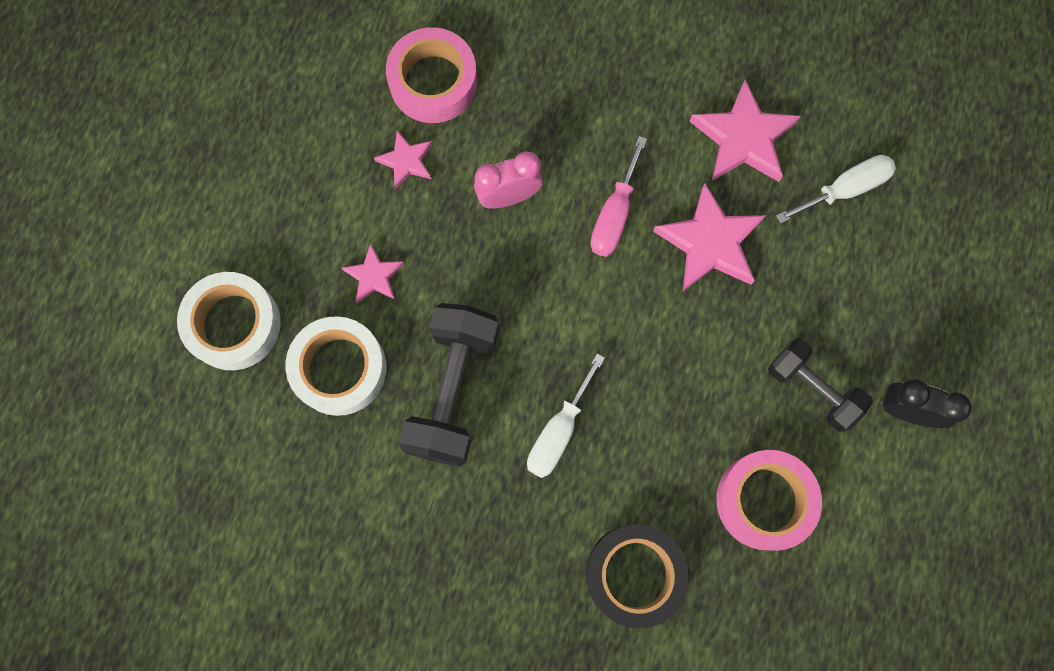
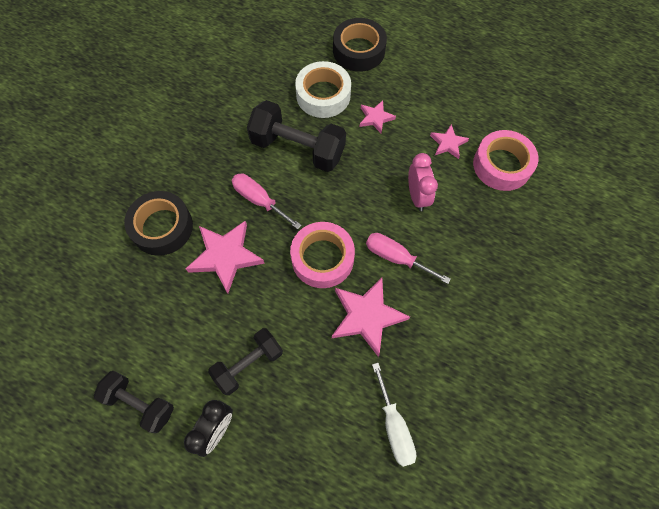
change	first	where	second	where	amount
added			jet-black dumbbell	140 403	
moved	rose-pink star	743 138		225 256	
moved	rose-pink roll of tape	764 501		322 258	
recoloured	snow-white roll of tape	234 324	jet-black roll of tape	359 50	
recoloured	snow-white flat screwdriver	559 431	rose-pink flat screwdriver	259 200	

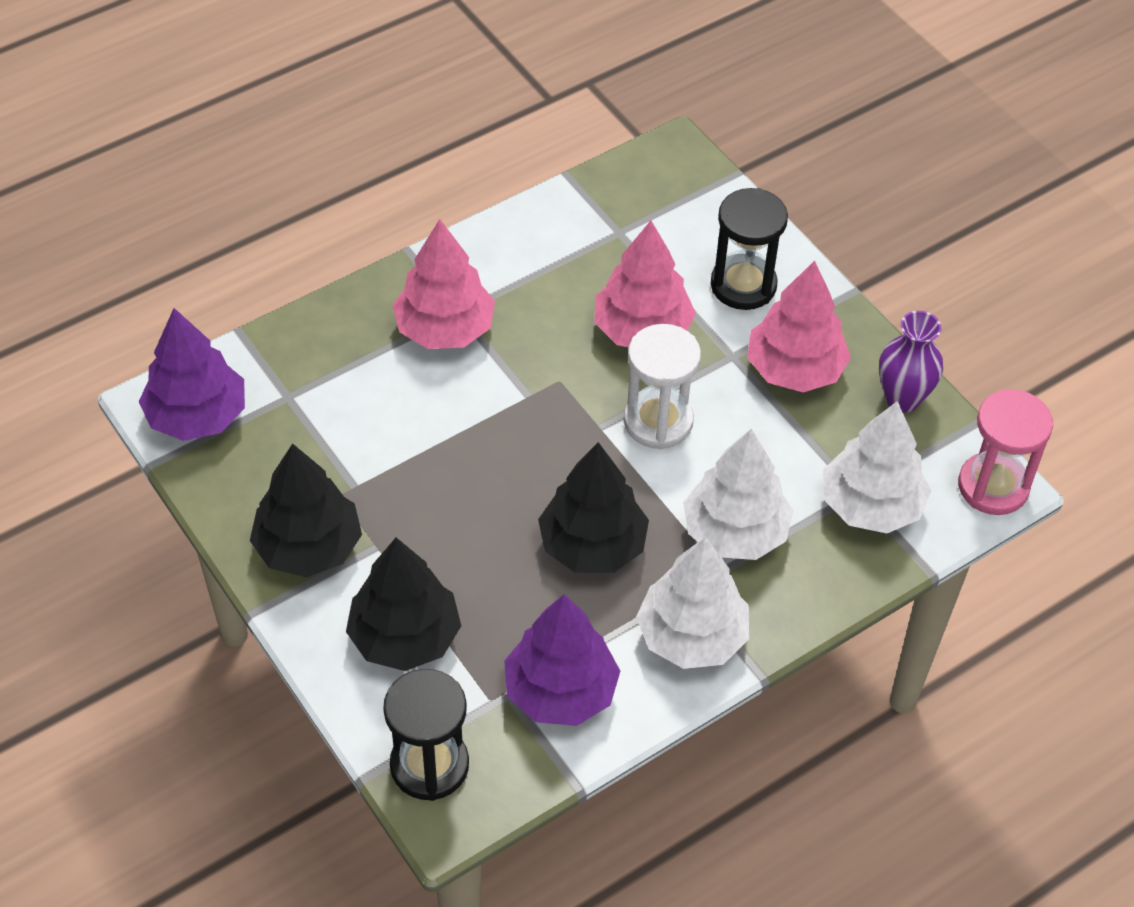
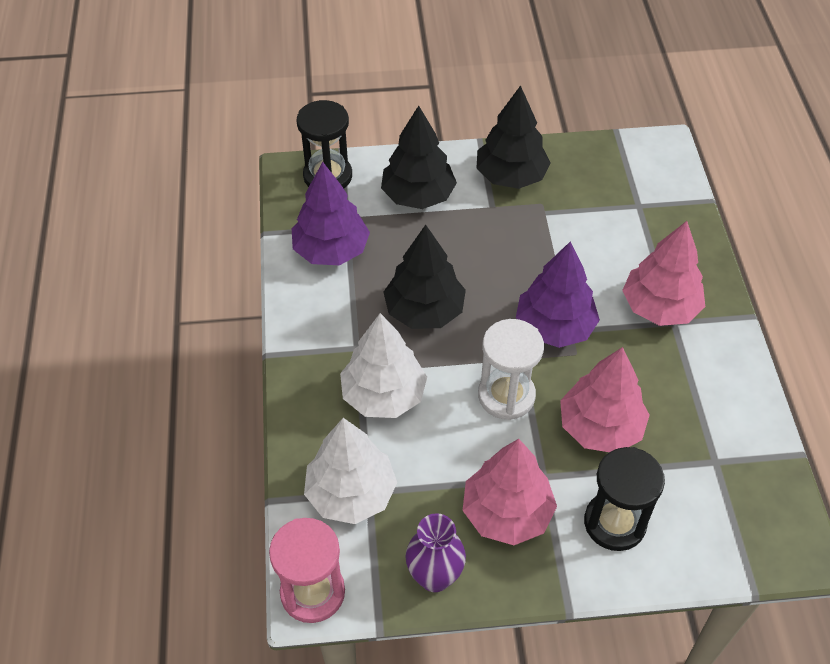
change	first	where	second	where	amount
removed	snow-white tree	691 636			
moved	violet tree	197 416		554 327	

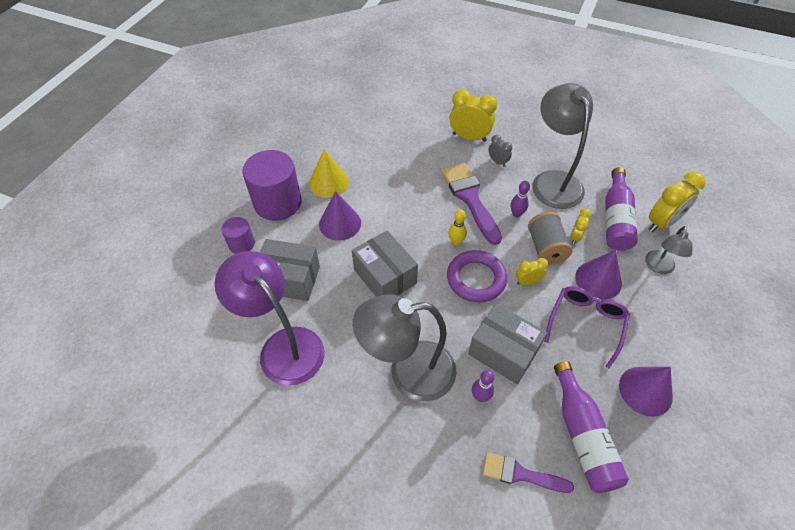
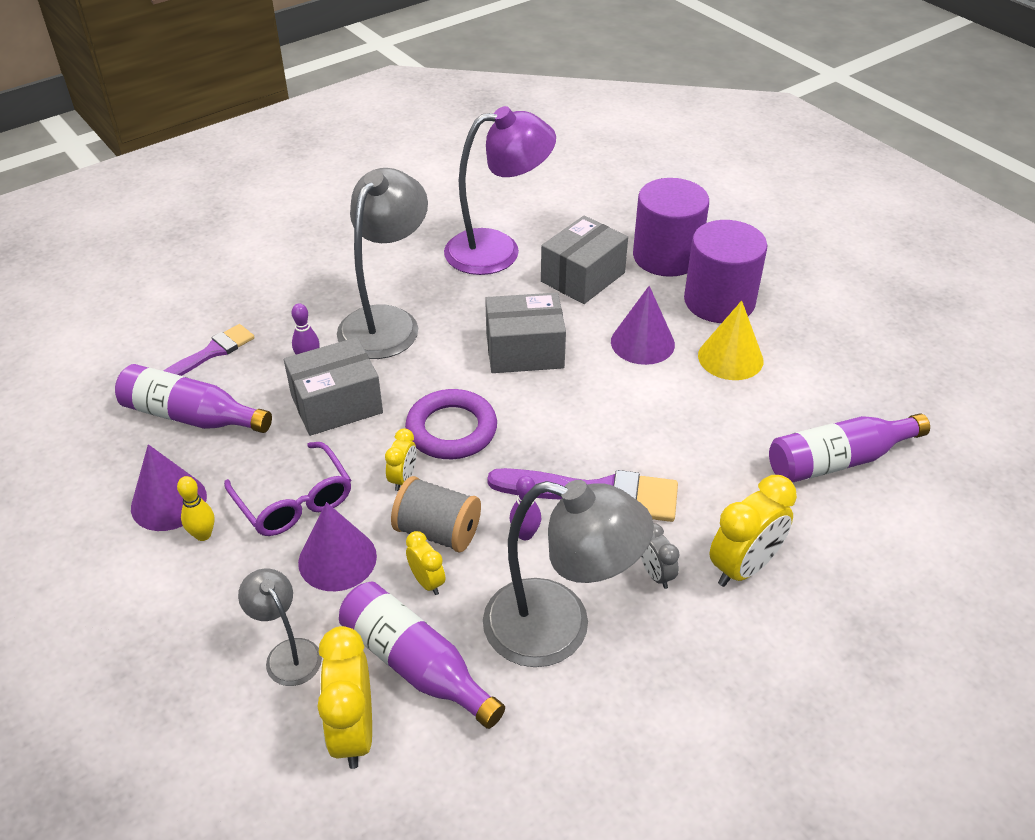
change	first	where	second	where	amount
added			violet drink bottle	838 460	
moved	bright yellow bowling pin	456 242		203 535	
turned	grey alarm clock	497 162		655 574	75 degrees clockwise
resized	violet cylinder	241 244		666 256	x1.93

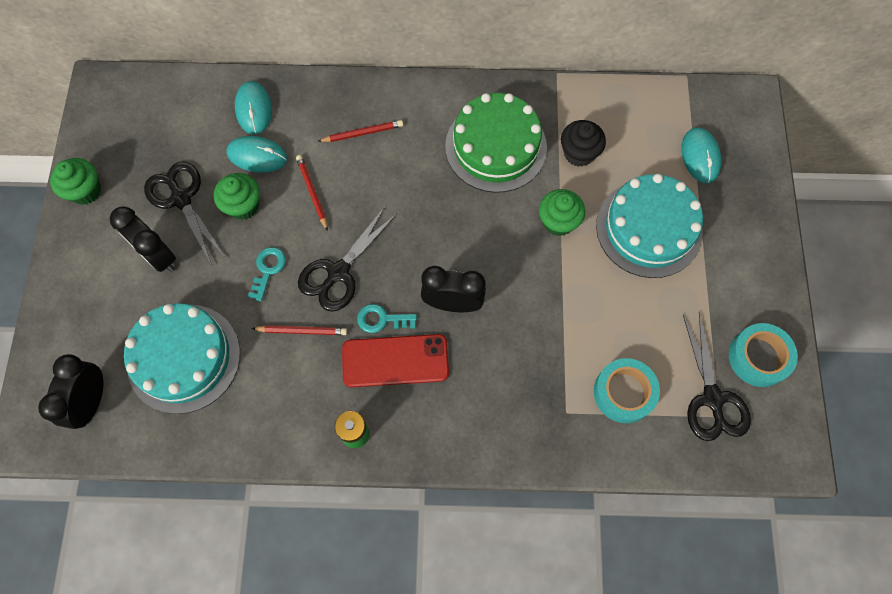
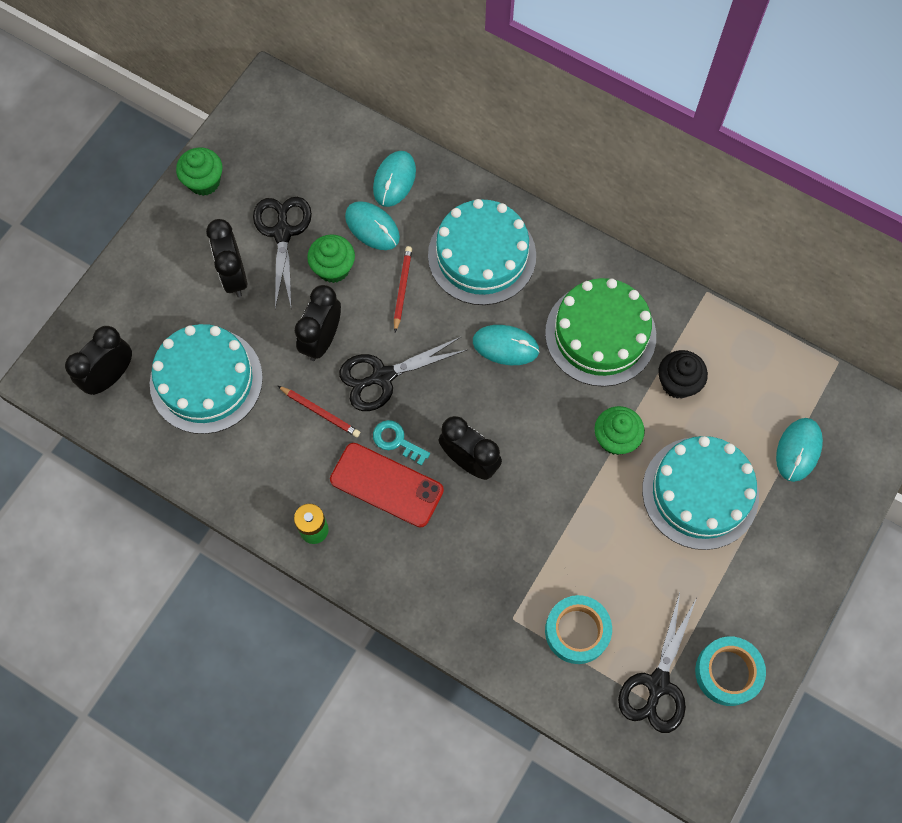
change	first	where	second	where	amount
added			teal mouse	505 346	
replaced	teal key	268 269	jet-black alarm clock	322 340	
replaced	crimson pencil	363 133	teal cake	482 255	

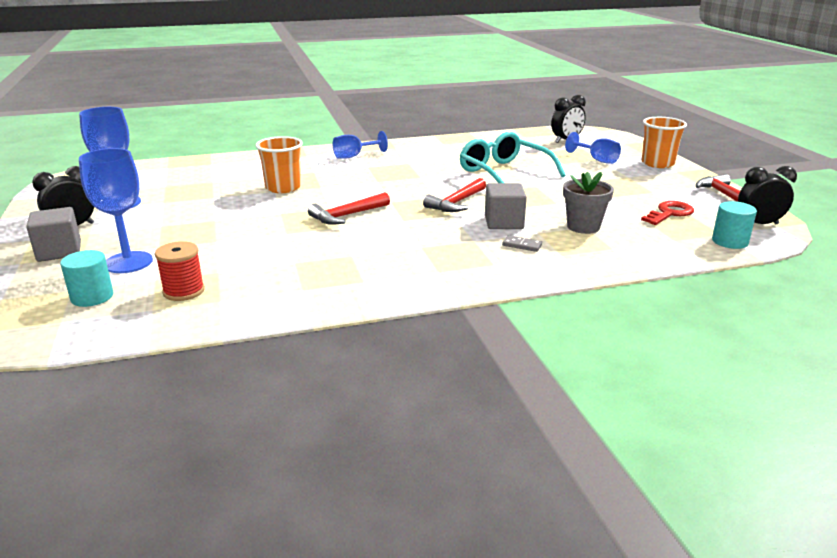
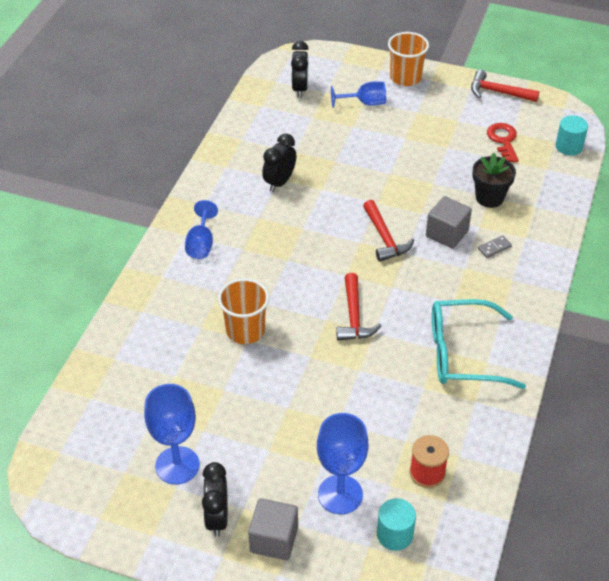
change	first	where	second	where	amount
moved	teal glasses	504 172		462 354	
moved	jet-black alarm clock	758 224		279 182	
recoloured	grey potted plant	583 227	jet-black potted plant	489 198	

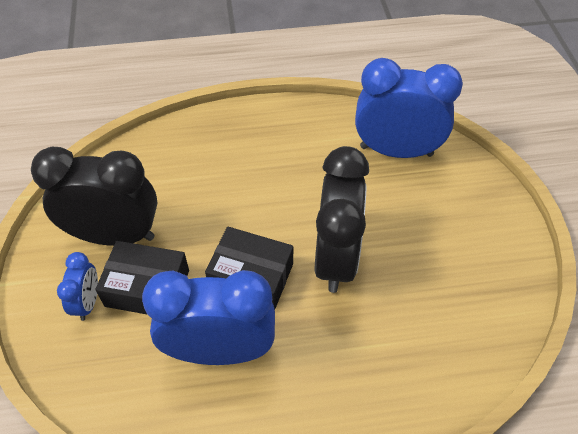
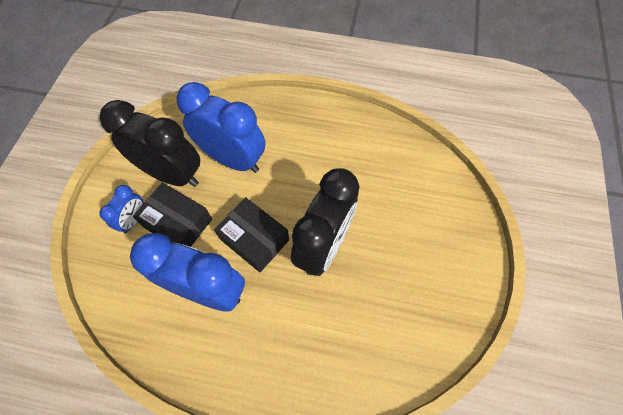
change	first	where	second	where	amount
moved	cobalt alarm clock	396 151		233 159	

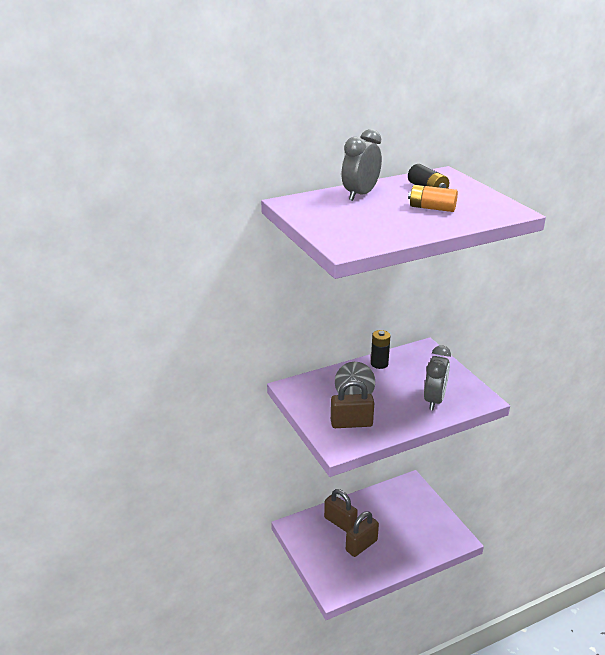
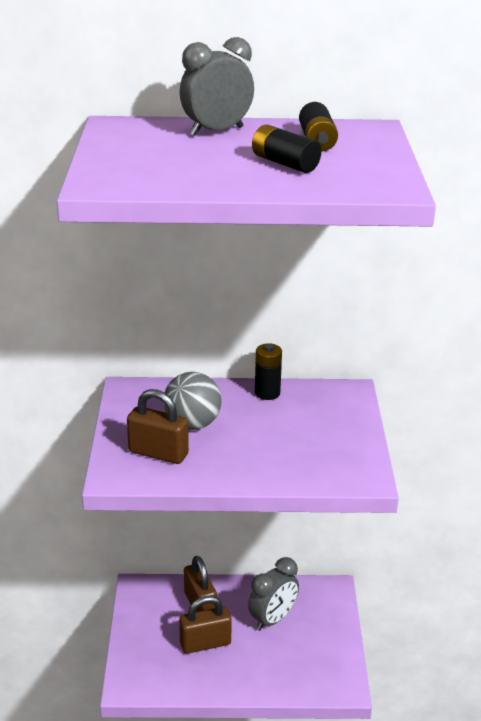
change	first	where	second	where	amount
moved	grey alarm clock	434 400		272 619	
recoloured	orange-coloured power cell	432 208	jet-black power cell	285 163	

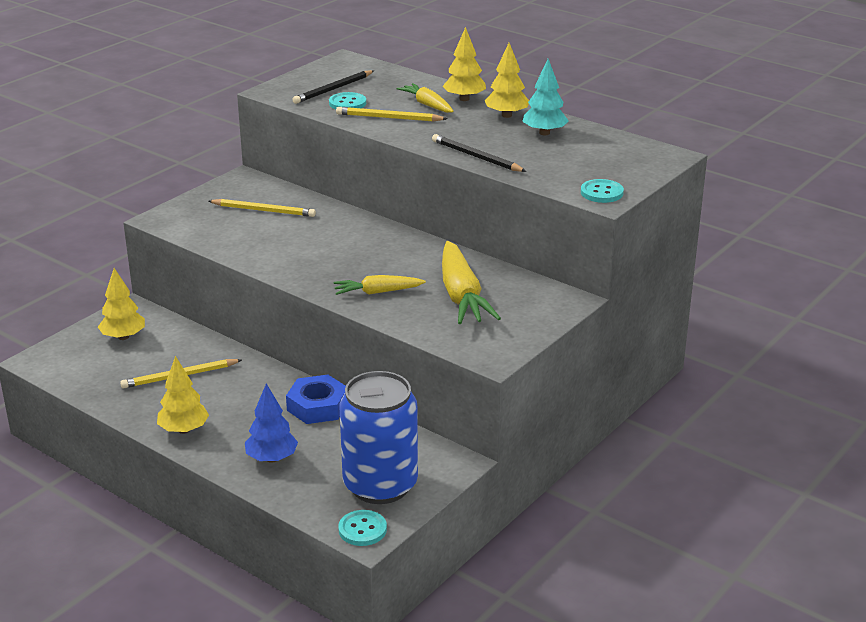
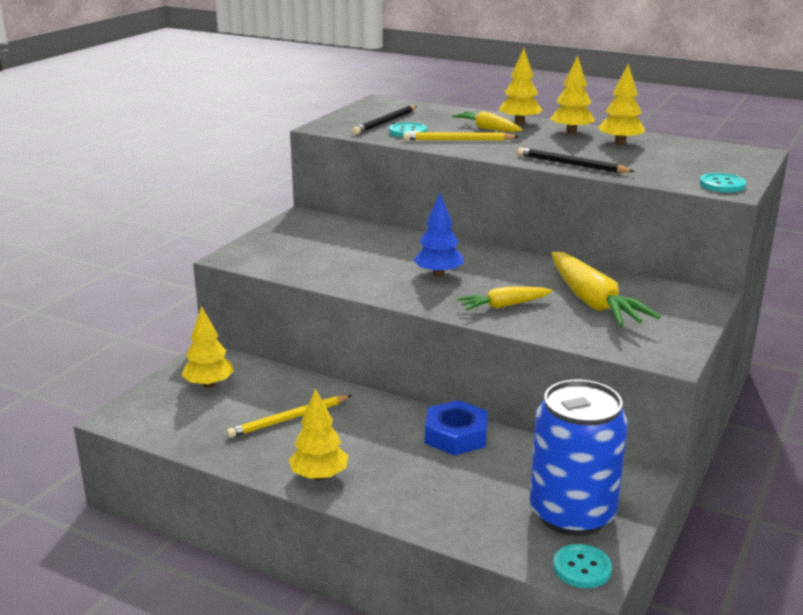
change	first	where	second	where	amount
removed	bright yellow pencil	264 210			
moved	cobalt tree	271 458		438 274	
recoloured	teal tree	544 133	bright yellow tree	620 143	

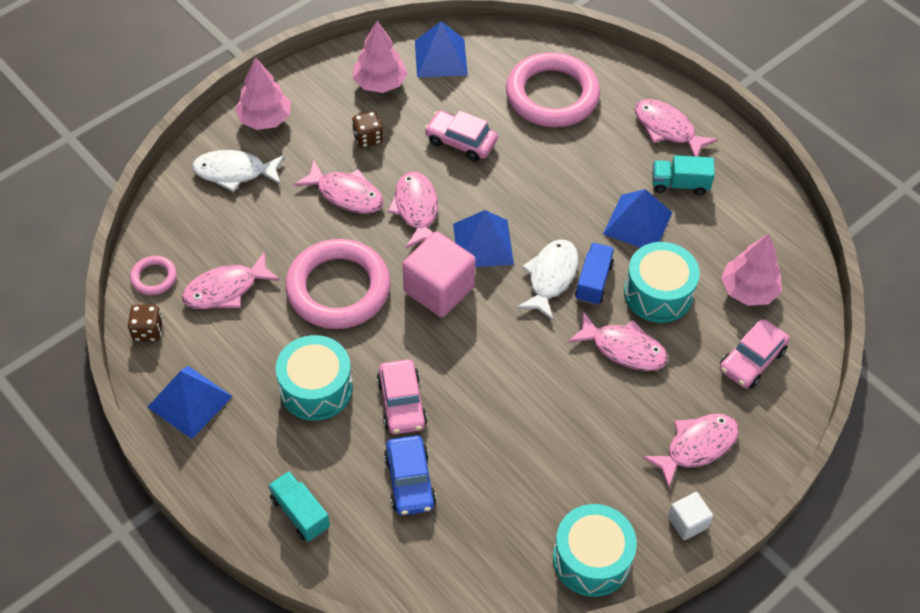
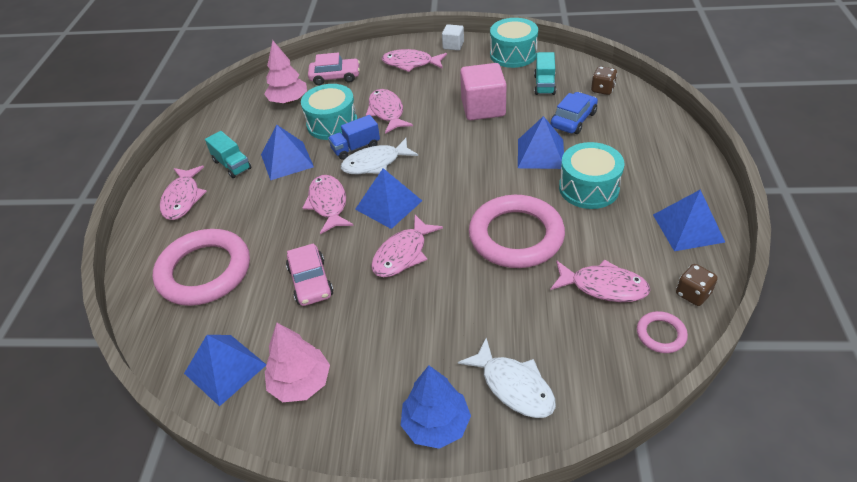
change	first	where	second	where	amount
moved	teal truck	300 513		544 85	
moved	rose-pink toy fish	346 194		328 204	
moved	russet die	368 138		602 89	
moved	rose-pink block	439 289		483 108	
replaced	rose-pink car	402 403	cobalt pyramid	540 153	
recoloured	rose-pink tree	265 119	cobalt tree	436 424	

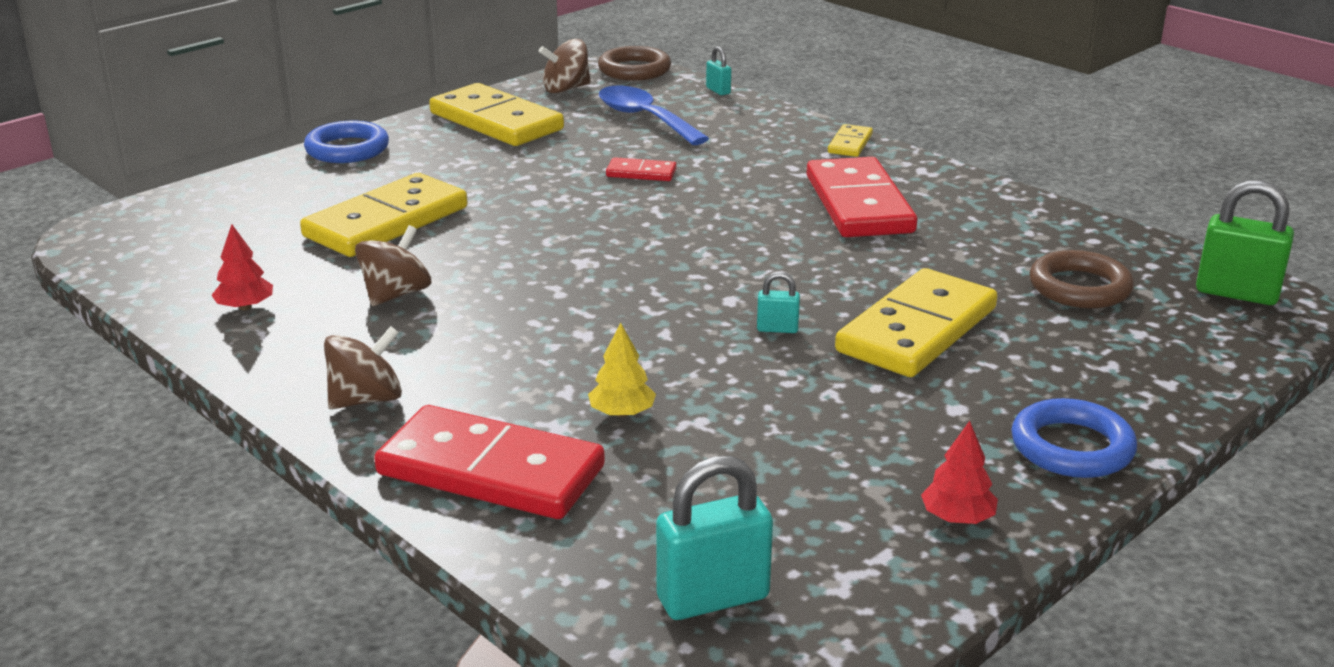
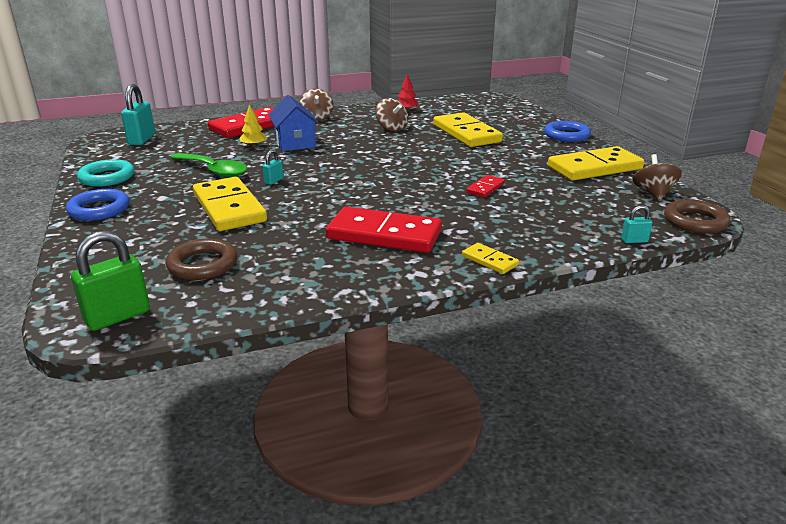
change	first	where	second	where	amount
removed	cobalt teaspoon	644 118			
added			emerald teaspoon	214 171	
added			cobalt house	295 143	
replaced	crimson tree	957 518	teal torus	107 177	

